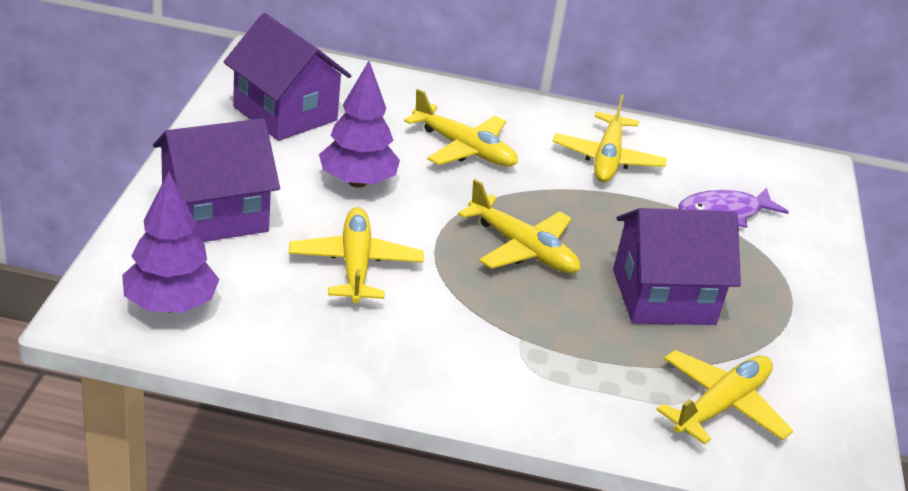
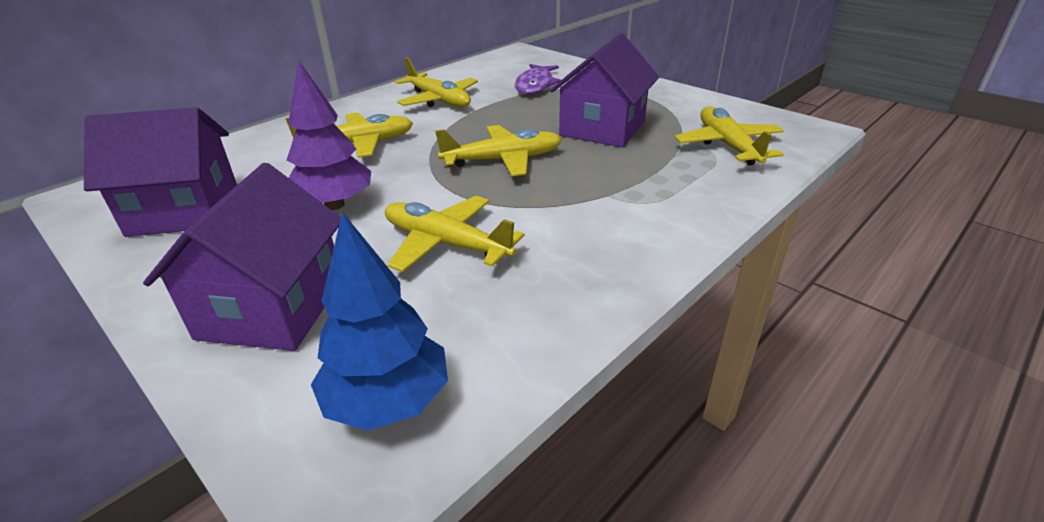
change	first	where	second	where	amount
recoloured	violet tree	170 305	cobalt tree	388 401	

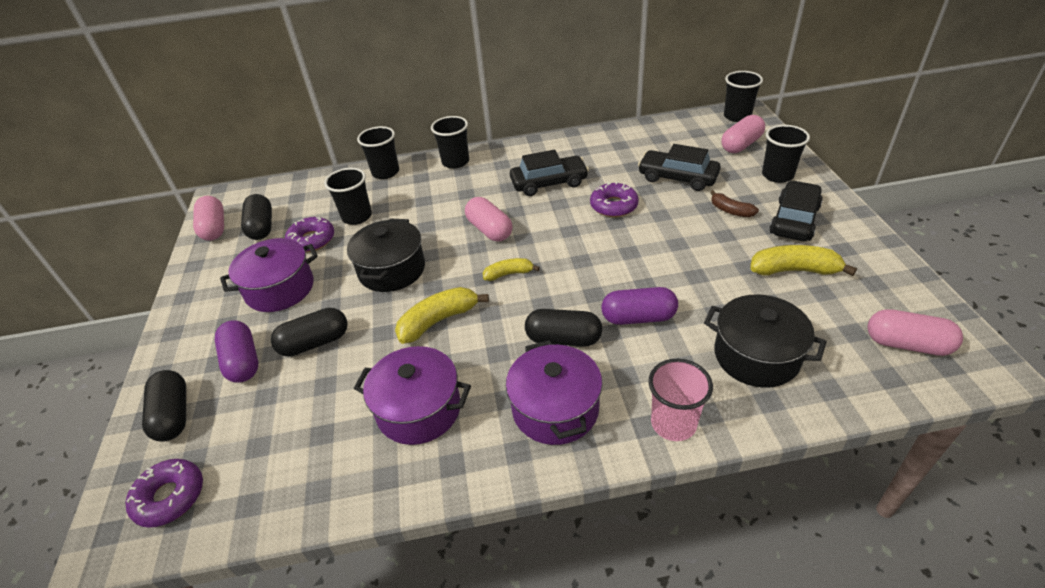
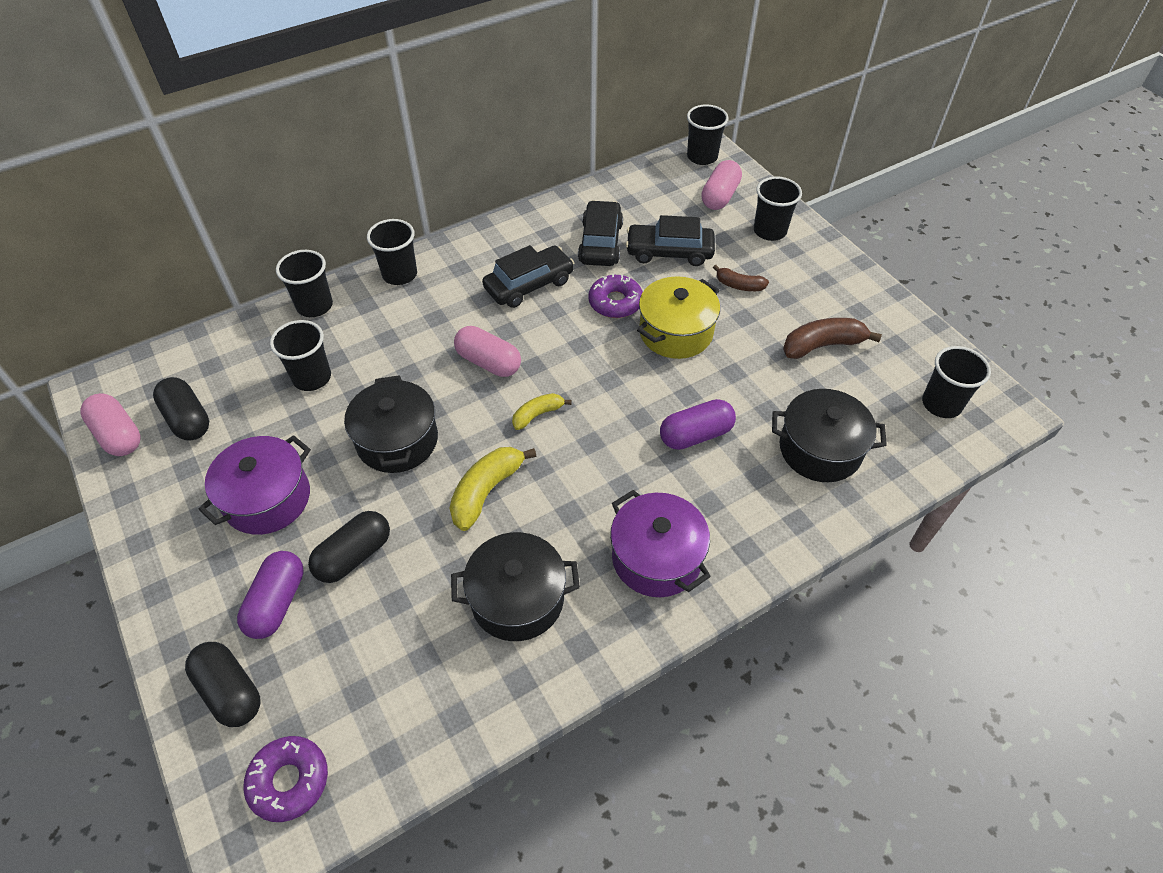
change	first	where	second	where	amount
removed	violet doughnut	312 240			
removed	jet-black capsule	563 339			
removed	rose-pink tumbler	673 423			
added			bright yellow cooking pot	676 332	
moved	jet-black car	794 220		600 243	
replaced	rose-pink capsule	907 344	jet-black tumbler	941 404	
recoloured	violet cooking pot	419 409	jet-black cooking pot	517 599	
recoloured	bright yellow banana fruit	794 270	russet banana fruit	822 345	
turned	violet capsule	242 361		277 603	60 degrees clockwise

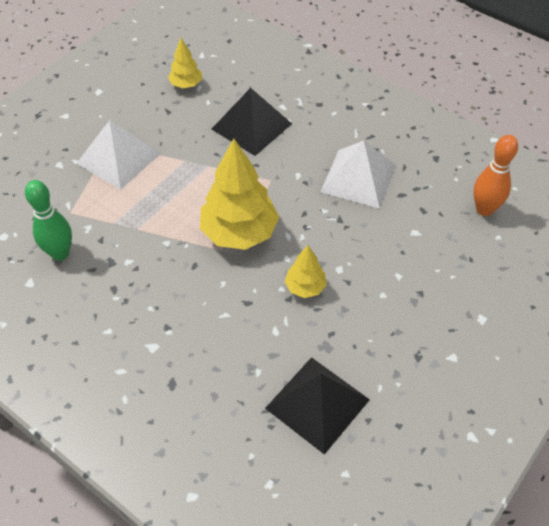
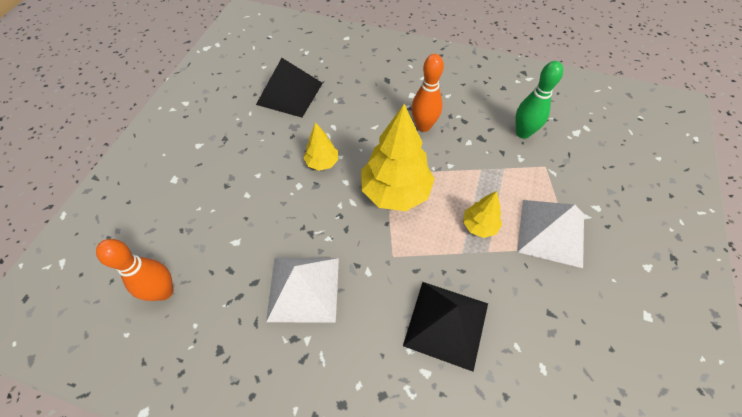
change	first	where	second	where	amount
added			orange-coloured bowling pin	423 126	
moved	bright yellow tree	186 84		479 226	

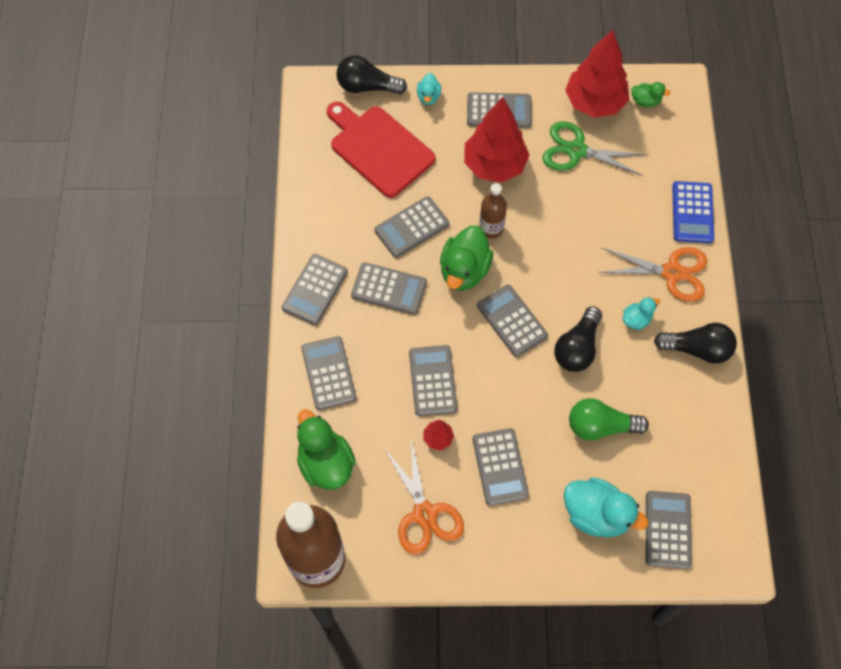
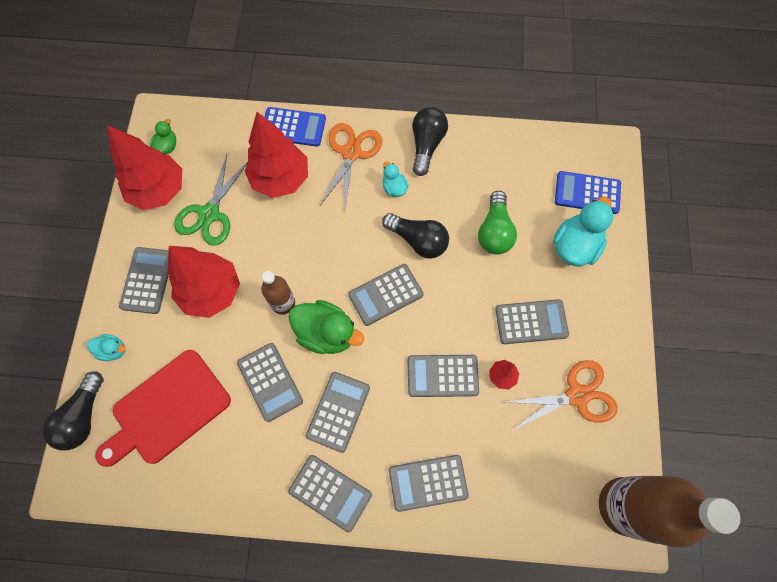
change	first	where	second	where	amount
removed	emerald duck	325 463			
added			crimson tree	280 179	
recoloured	grey adding machine	667 529	cobalt adding machine	587 193	

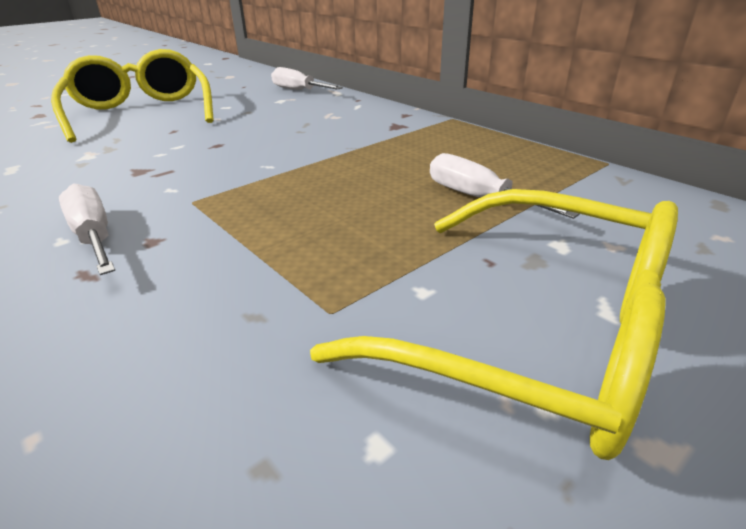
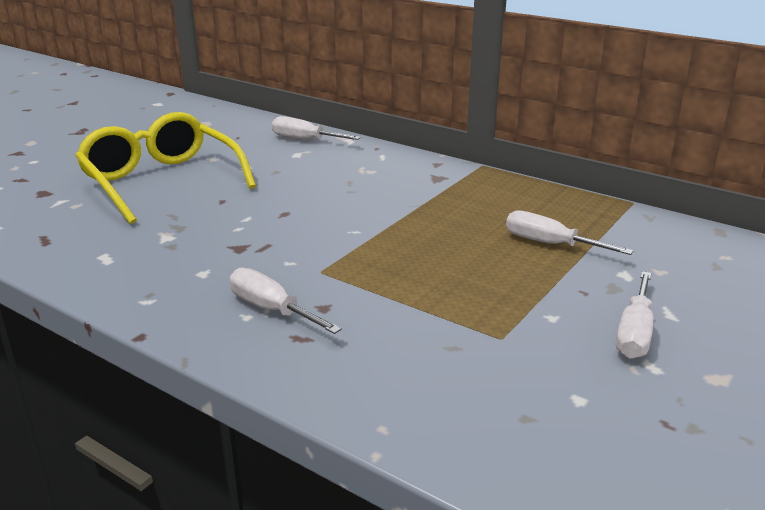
change	first	where	second	where	amount
replaced	bright yellow glasses	536 334	snow-white flat screwdriver	634 333	

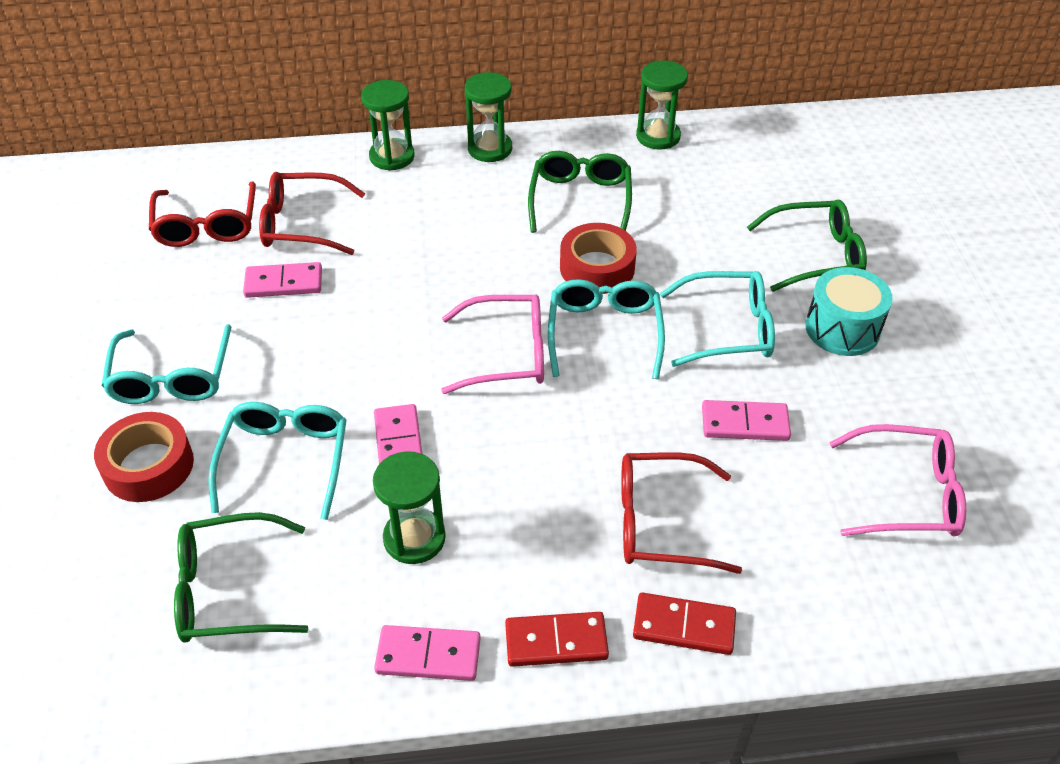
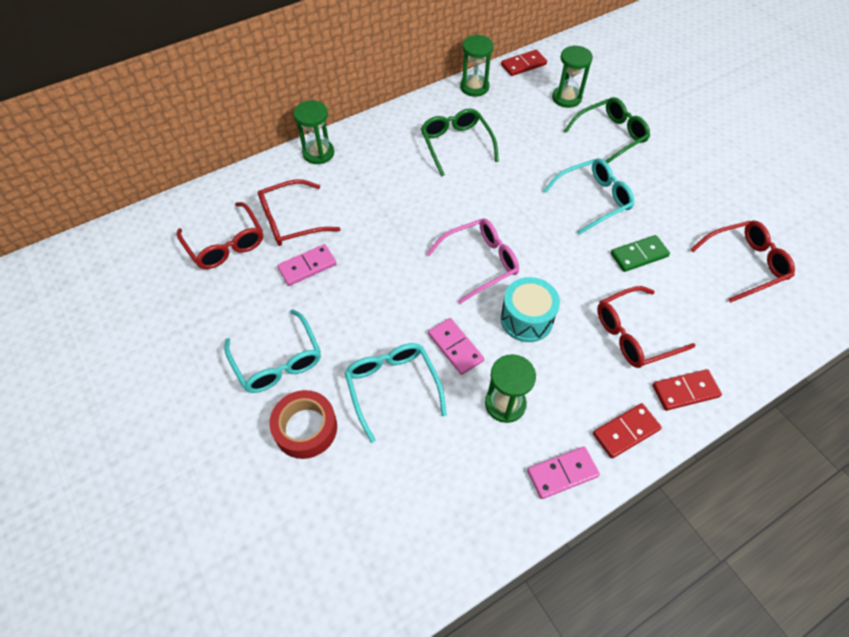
change	first	where	second	where	amount
removed	emerald glasses	229 590			
removed	teal glasses	604 333			
removed	crimson roll of tape	597 268			
added			crimson domino piece	523 65	
moved	emerald sand timer	490 149		566 98	
moved	teal snare drum	842 329		526 319	
recoloured	rose-pink domino piece	745 423	emerald domino piece	639 255	
recoloured	rose-pink glasses	906 494	crimson glasses	744 264	

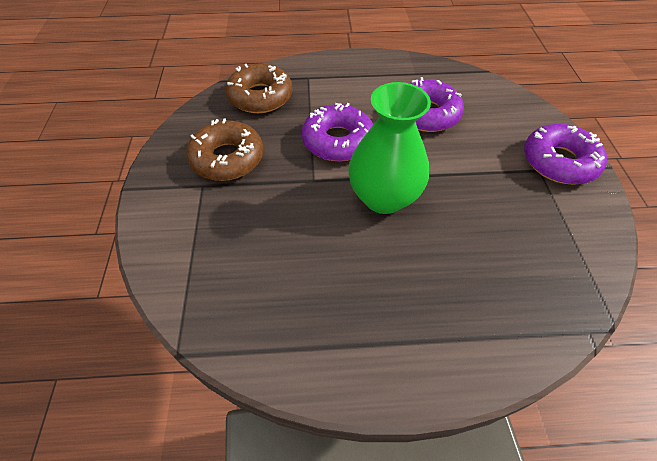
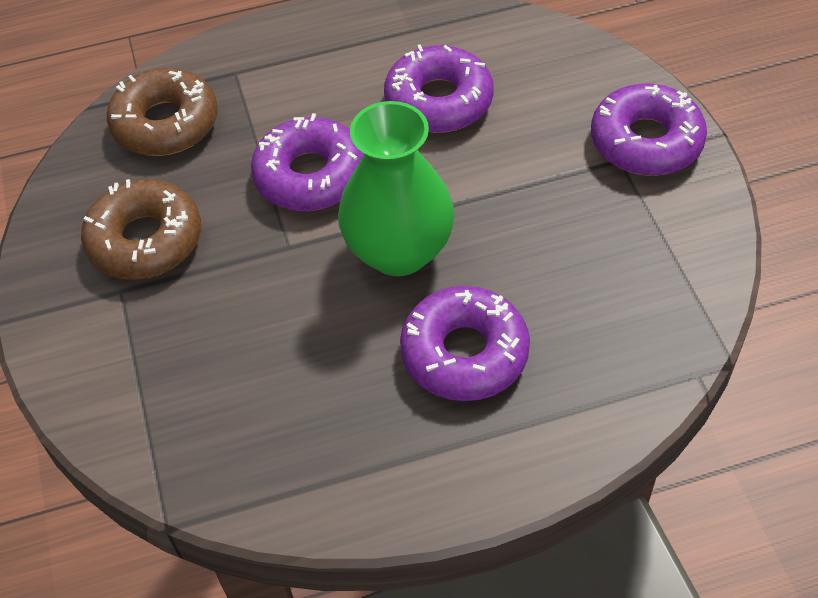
change	first	where	second	where	amount
added			violet doughnut	464 353	

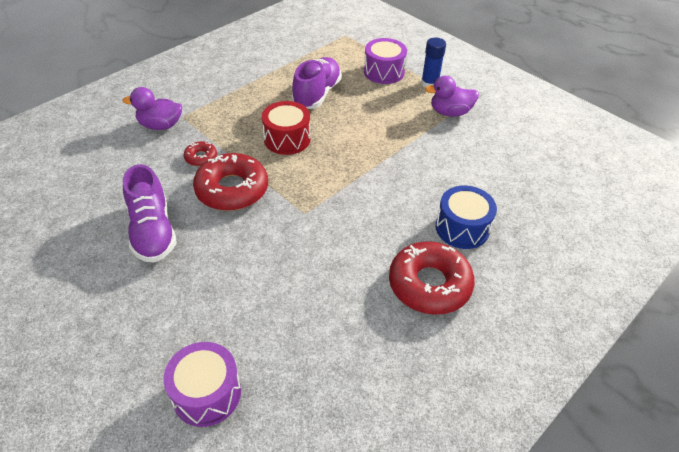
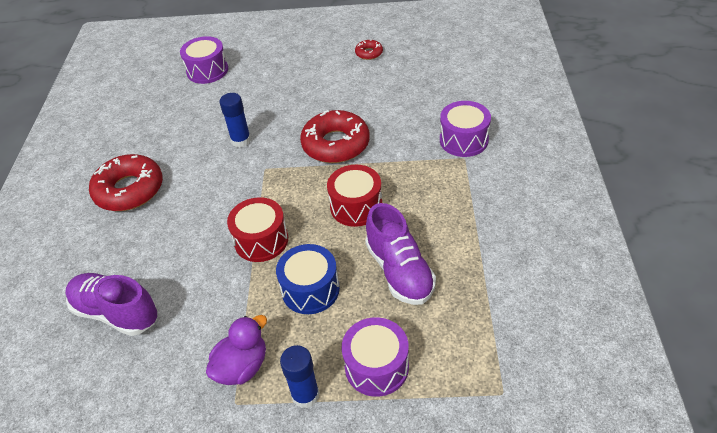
change	first	where	second	where	amount
added			cobalt glue	241 140	
added			crimson snare drum	261 240	
moved	violet shoe	153 231		116 312	
moved	crimson doughnut	201 157		369 53	
moved	cobalt snare drum	462 228		310 289	
replaced	violet duck	160 125	violet snare drum	463 140	

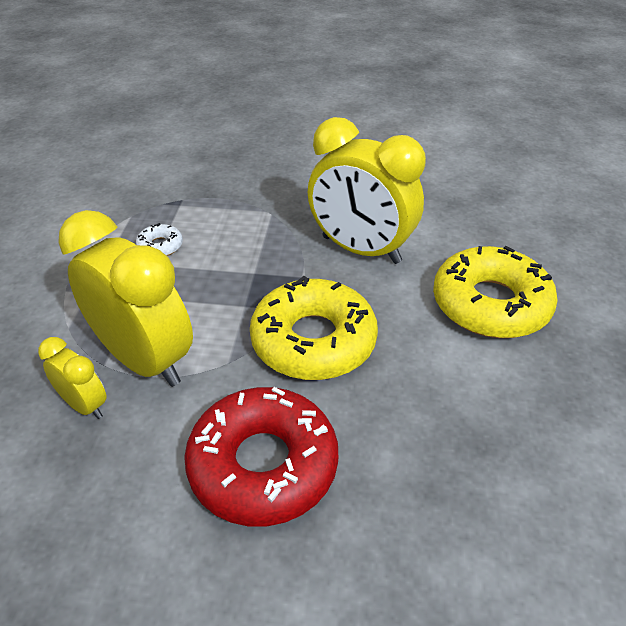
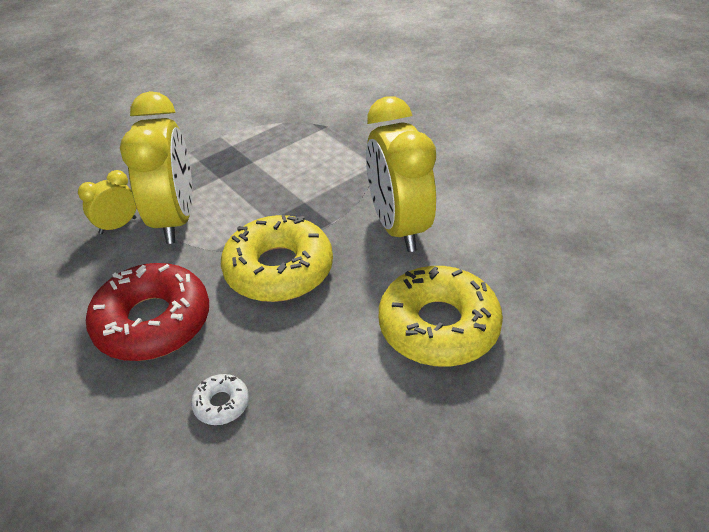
change	first	where	second	where	amount
moved	snow-white doughnut	160 246		221 404	
turned	bright yellow alarm clock	85 405		118 226	120 degrees counterclockwise

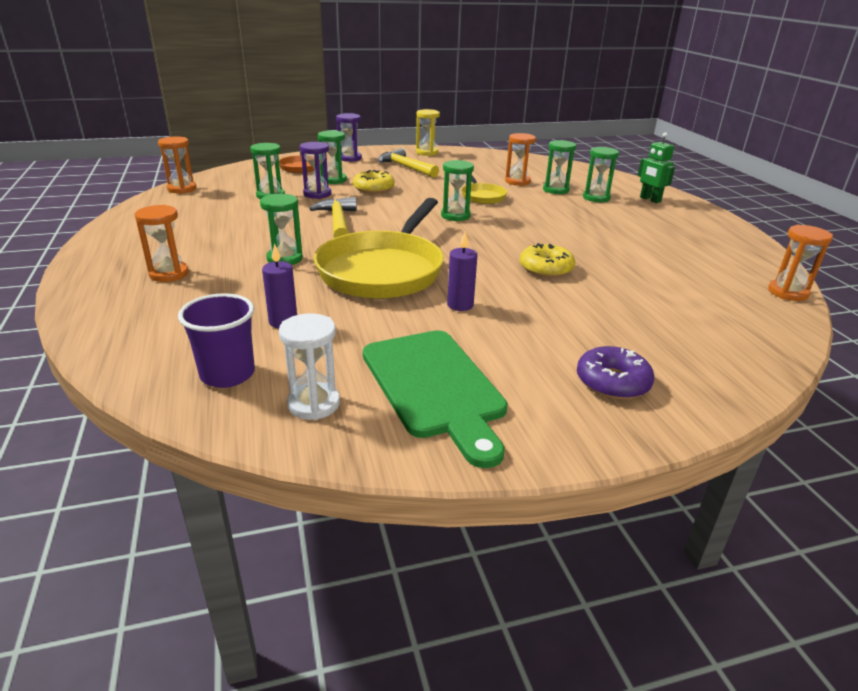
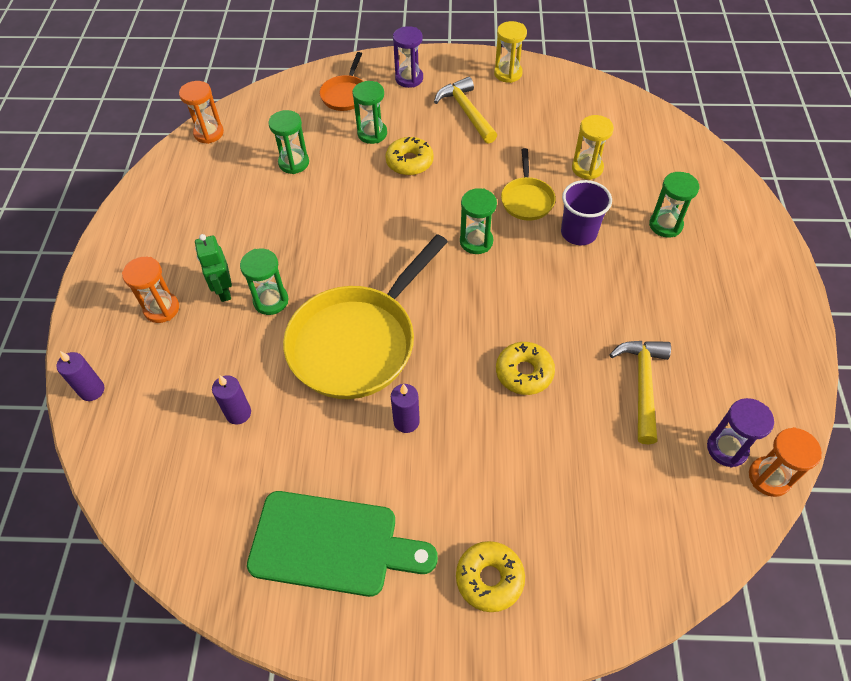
change	first	where	second	where	amount
removed	snow-white sand timer	314 404			
removed	emerald sand timer	556 190			
added			violet pillar candle	92 390	
moved	violet tumbler	227 374		578 233	
moved	violet sand timer	317 194		727 448	
moved	bright yellow hammer	338 222		642 385	
moved	emerald robot figure	650 199		224 290	
recoloured	orange-coloured sand timer	517 182	bright yellow sand timer	587 168	
recoloured	violet doughnut	612 382	bright yellow doughnut	489 578	
turned	emerald bread board	435 387		332 544	75 degrees counterclockwise

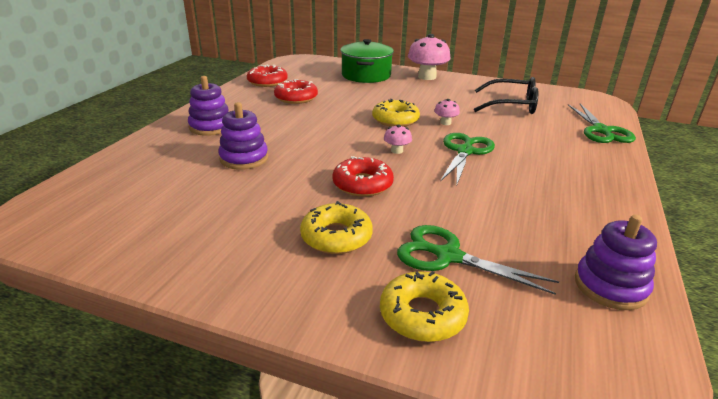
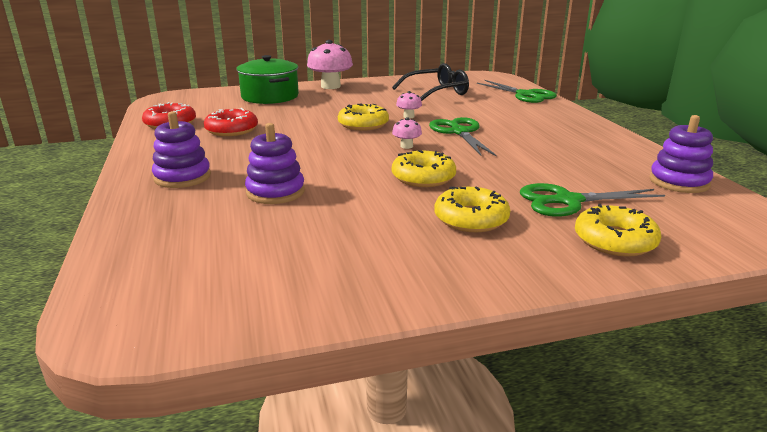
change	first	where	second	where	amount
recoloured	crimson doughnut	362 184	bright yellow doughnut	423 177	

